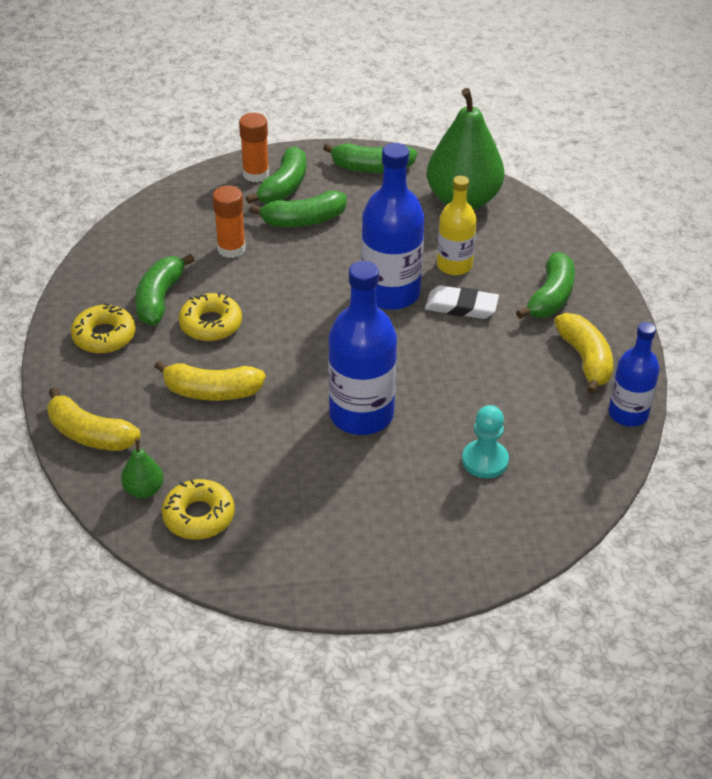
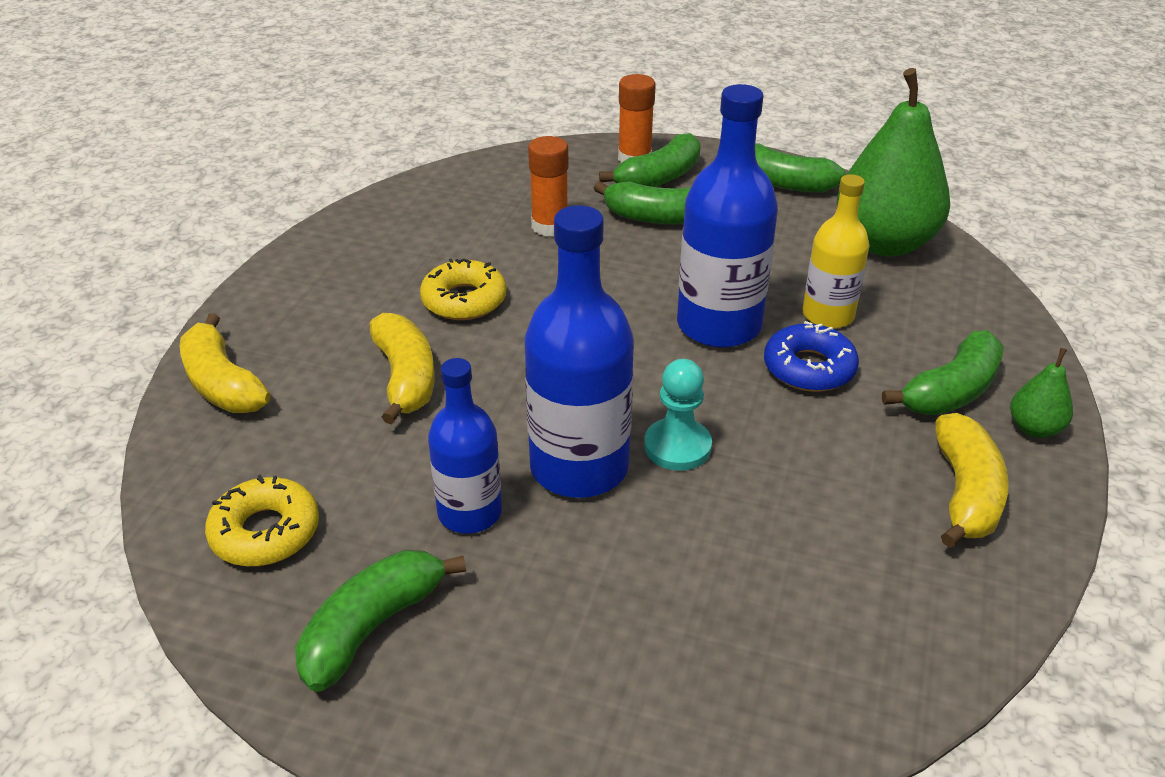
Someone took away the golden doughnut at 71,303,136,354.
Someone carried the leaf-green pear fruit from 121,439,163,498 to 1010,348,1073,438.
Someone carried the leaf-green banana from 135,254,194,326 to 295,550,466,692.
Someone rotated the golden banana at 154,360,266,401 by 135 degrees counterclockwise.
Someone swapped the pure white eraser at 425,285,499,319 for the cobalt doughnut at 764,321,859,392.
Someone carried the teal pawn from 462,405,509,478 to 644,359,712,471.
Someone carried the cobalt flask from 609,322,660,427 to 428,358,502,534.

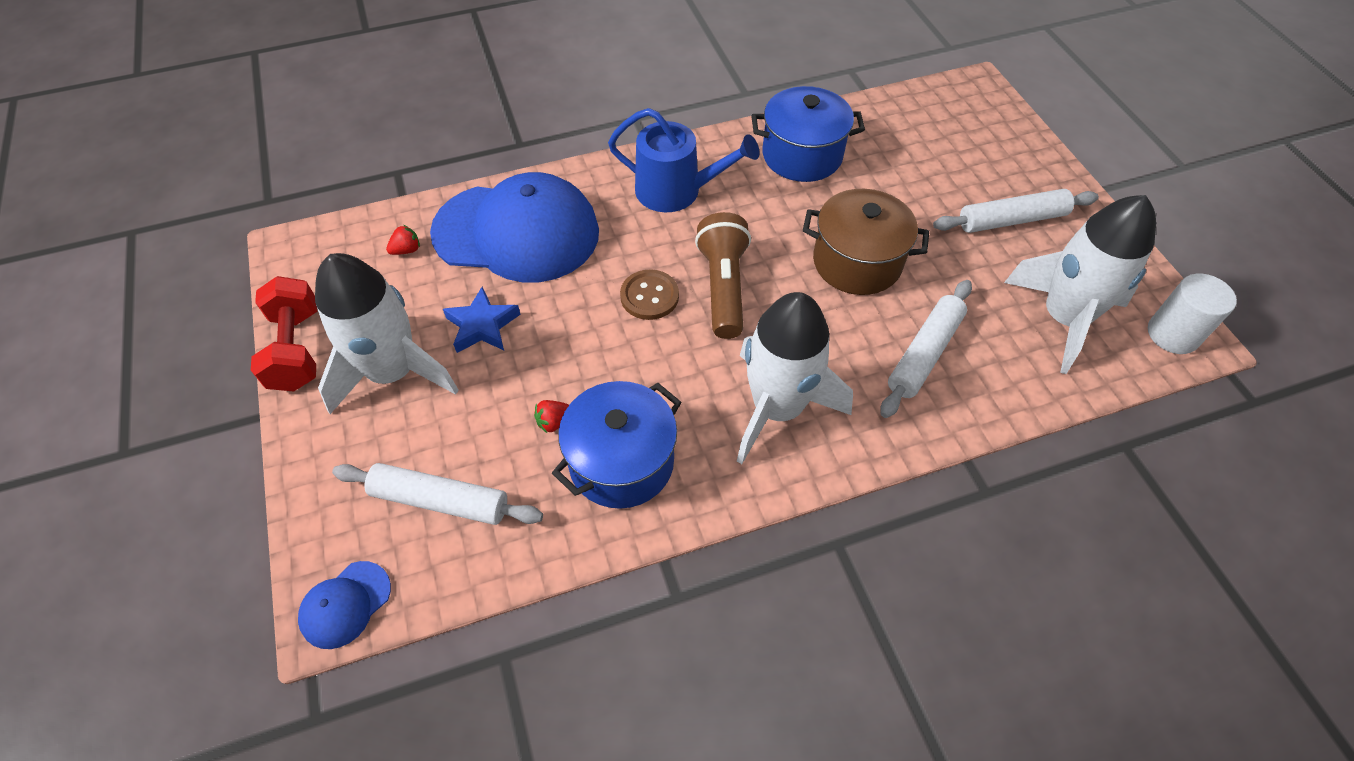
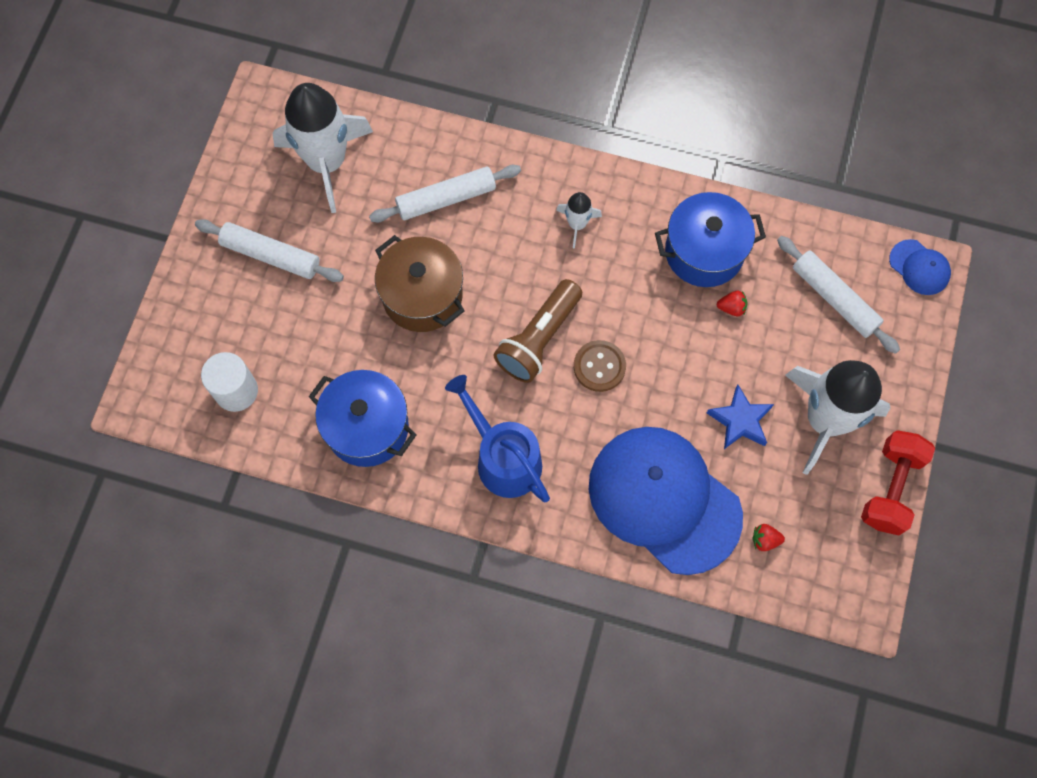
Someone rotated the cobalt peaked cap at 298,561,391,649 by 60 degrees clockwise.
Someone scaled the pure white toy rocket at 737,292,853,464 by 0.46.
Someone carried the pure white cylinder shape from 1148,274,1237,354 to 201,352,258,412.

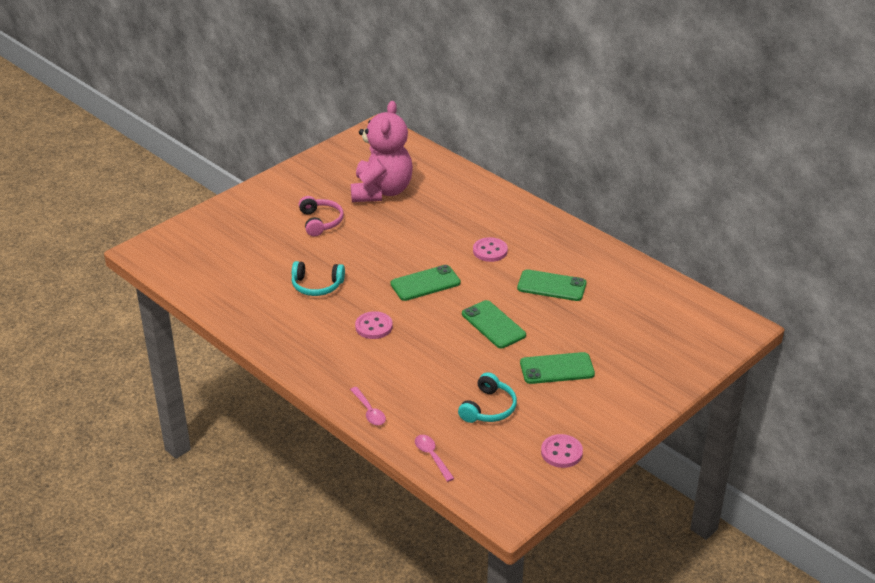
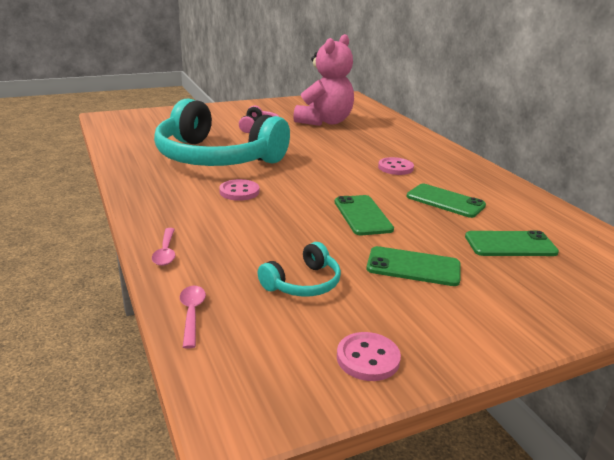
Someone scaled the teal headset at 292,261,345,296 by 2.43.
Someone carried the leaf-green phone from 390,265,461,301 to 465,231,559,256.

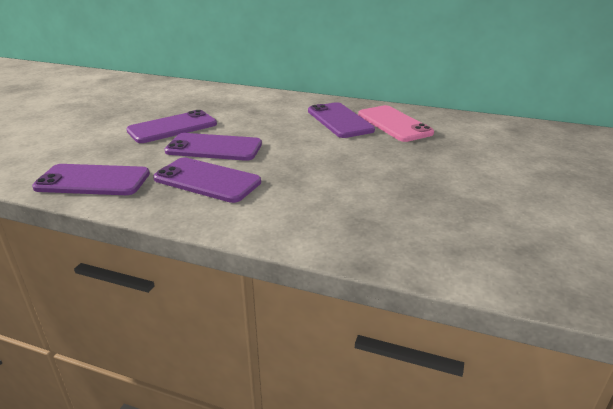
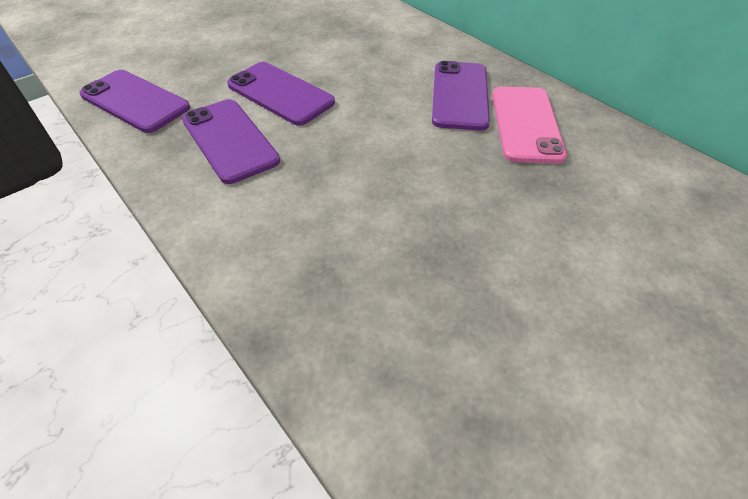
Someone took away the violet phone at 126,110,217,143.

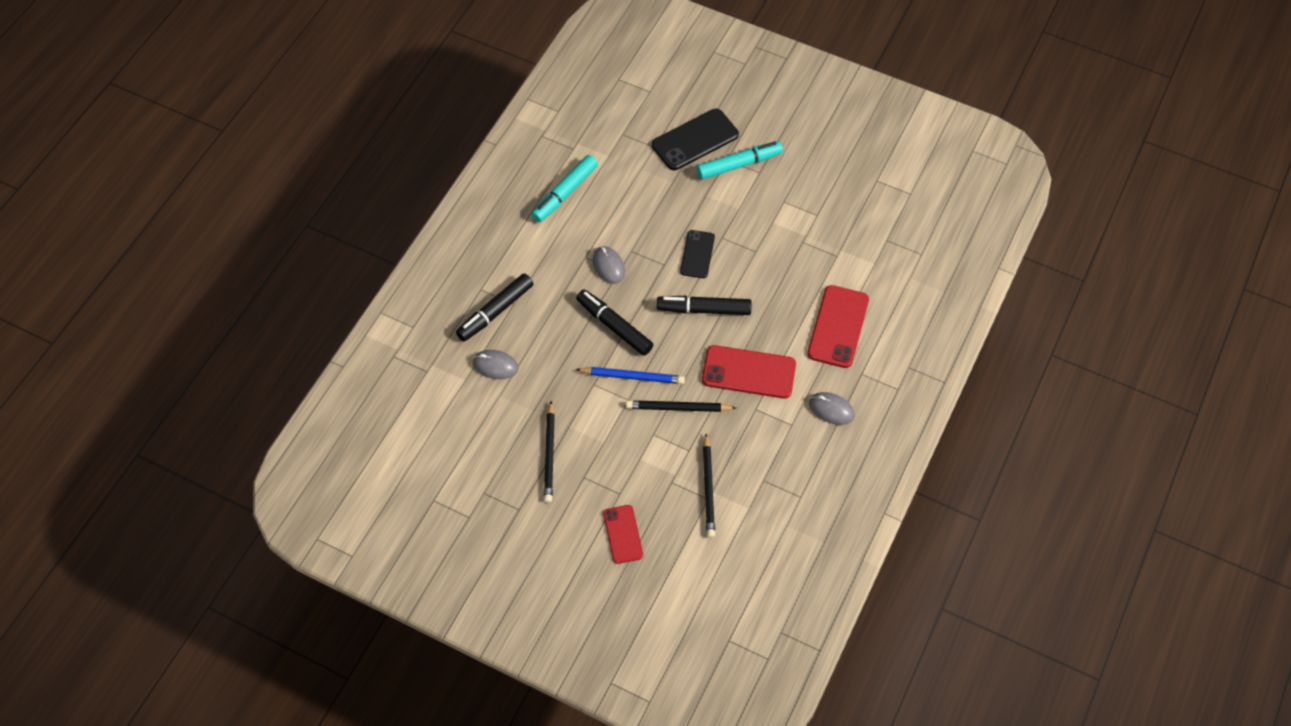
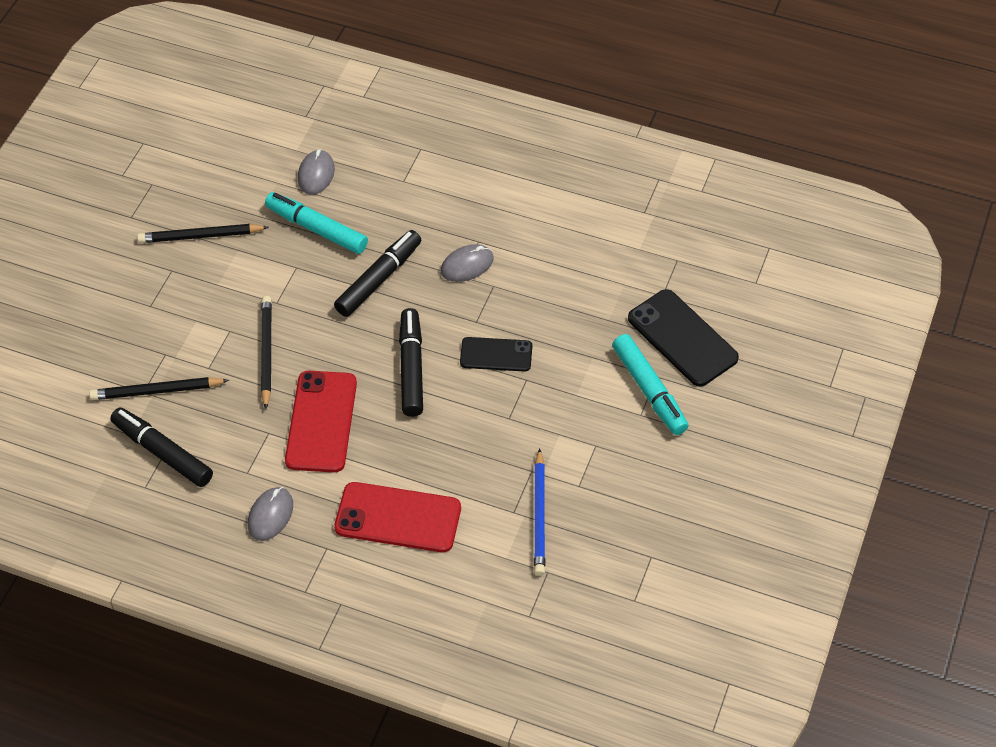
Someone carried the black felt pen from 456,273,533,341 to 110,407,213,487.
Someone carried the teal felt pen from 531,155,598,222 to 265,192,368,254.
Someone carried the cobalt wooden pencil from 575,367,685,384 to 534,448,545,576.
Someone took away the red phone at 603,505,643,564.

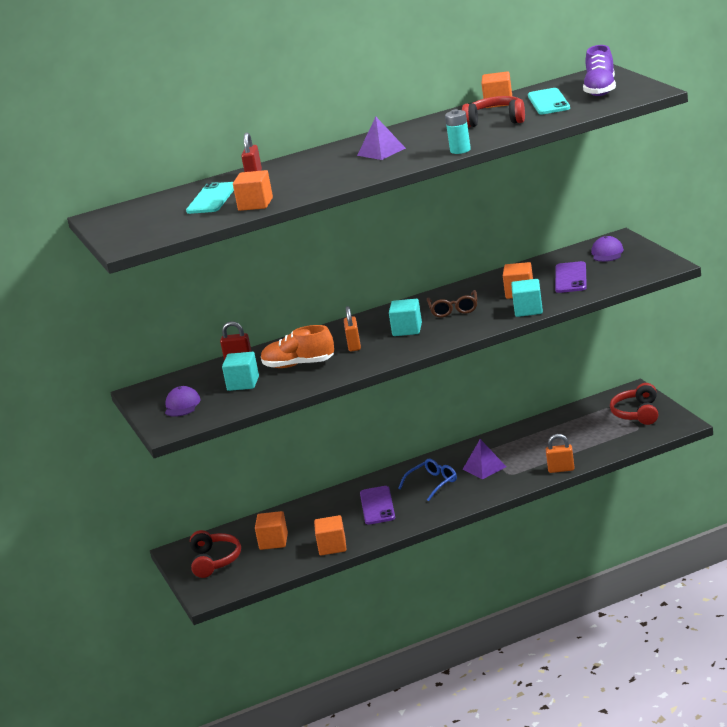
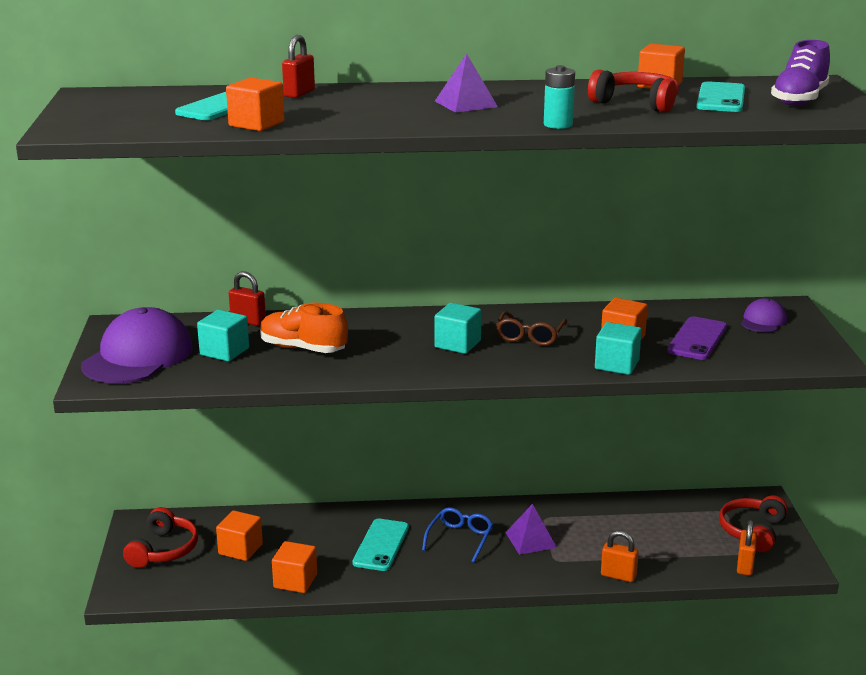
Someone scaled the violet peaked cap at 165,386,200,417 by 2.04.
Someone carried the bright orange small lock from 344,306,361,352 to 737,520,757,576.
Someone repainted the violet phone at 360,486,395,525, which became the teal phone at 352,519,409,571.
Someone rotated the cobalt glasses at 398,458,457,501 by 45 degrees counterclockwise.

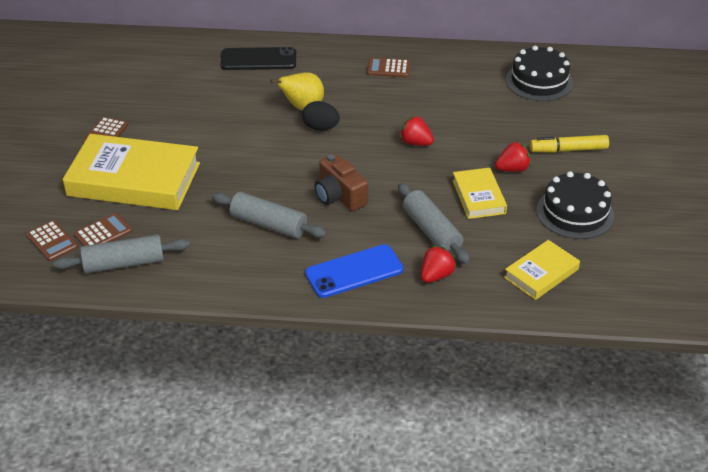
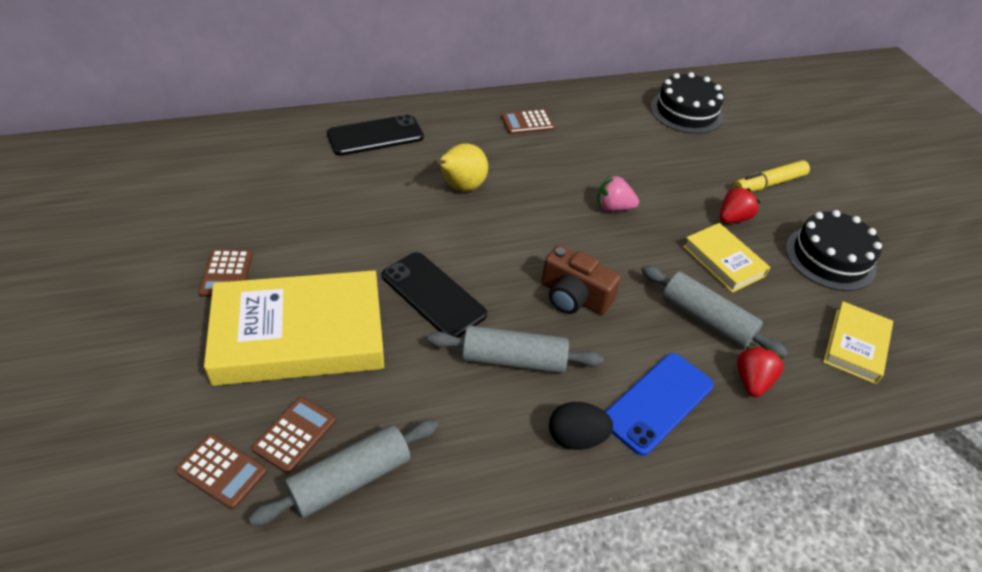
Someone carried the black egg shape from 302,101,340,131 to 549,402,613,450.
Someone repainted the red strawberry at 399,116,434,146, which became the pink strawberry at 597,175,639,211.
Someone put down the black phone at 382,252,487,337.

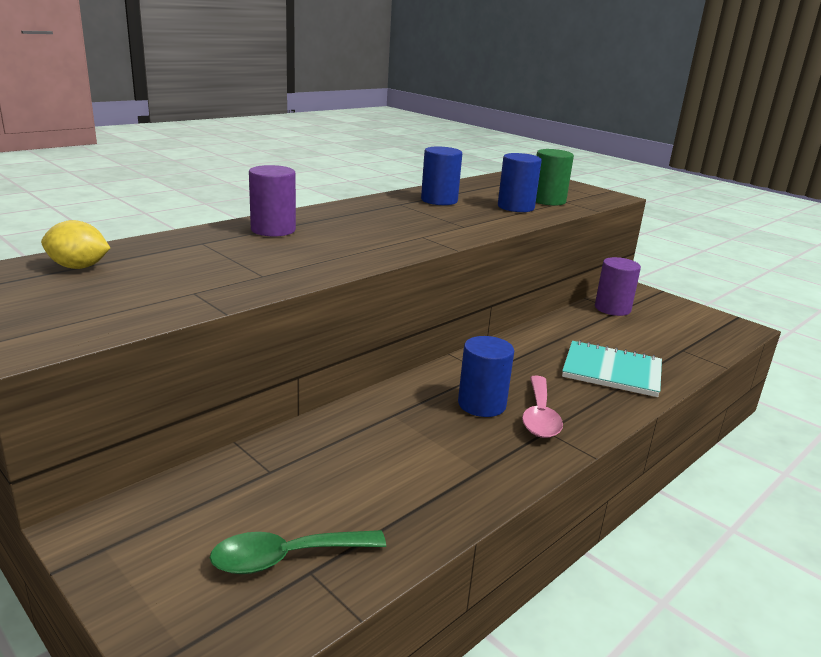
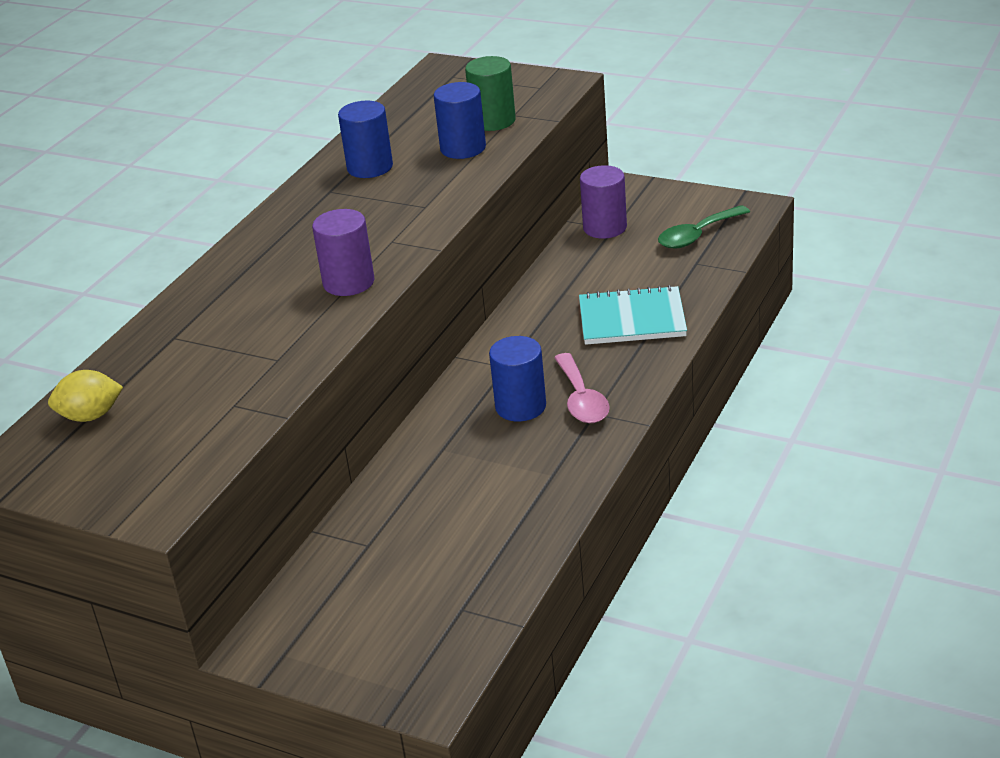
Someone carried the leaf-green spoon from 210,530,386,574 to 658,205,750,249.
Someone carried the violet cylinder shape from 249,165,296,237 to 312,209,375,296.

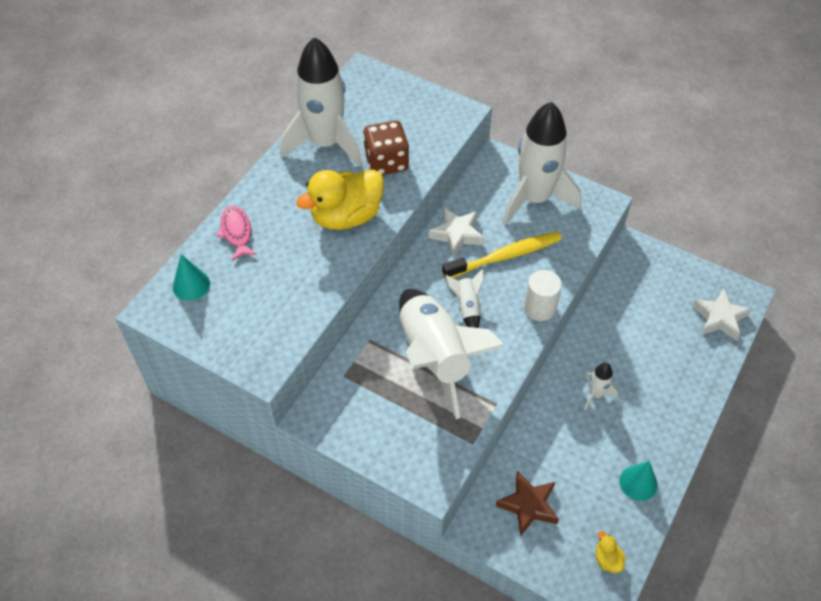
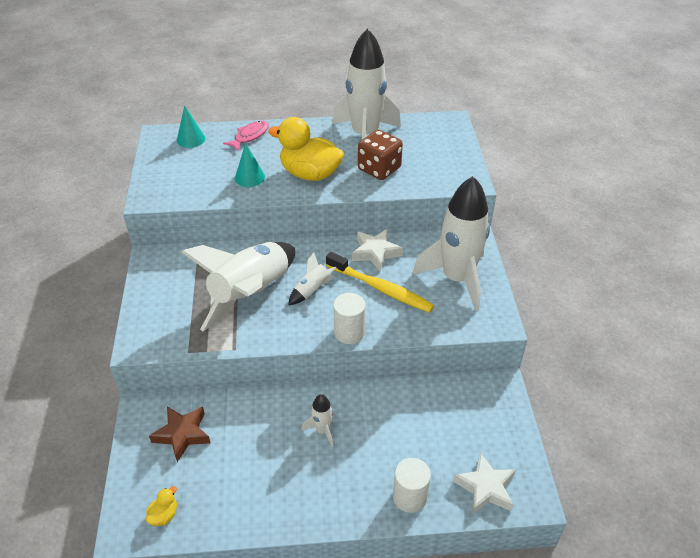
Someone carried the teal cone from 619,461,658,501 to 235,143,265,187.
Someone put down the pure white cylinder shape at 393,458,431,513.

